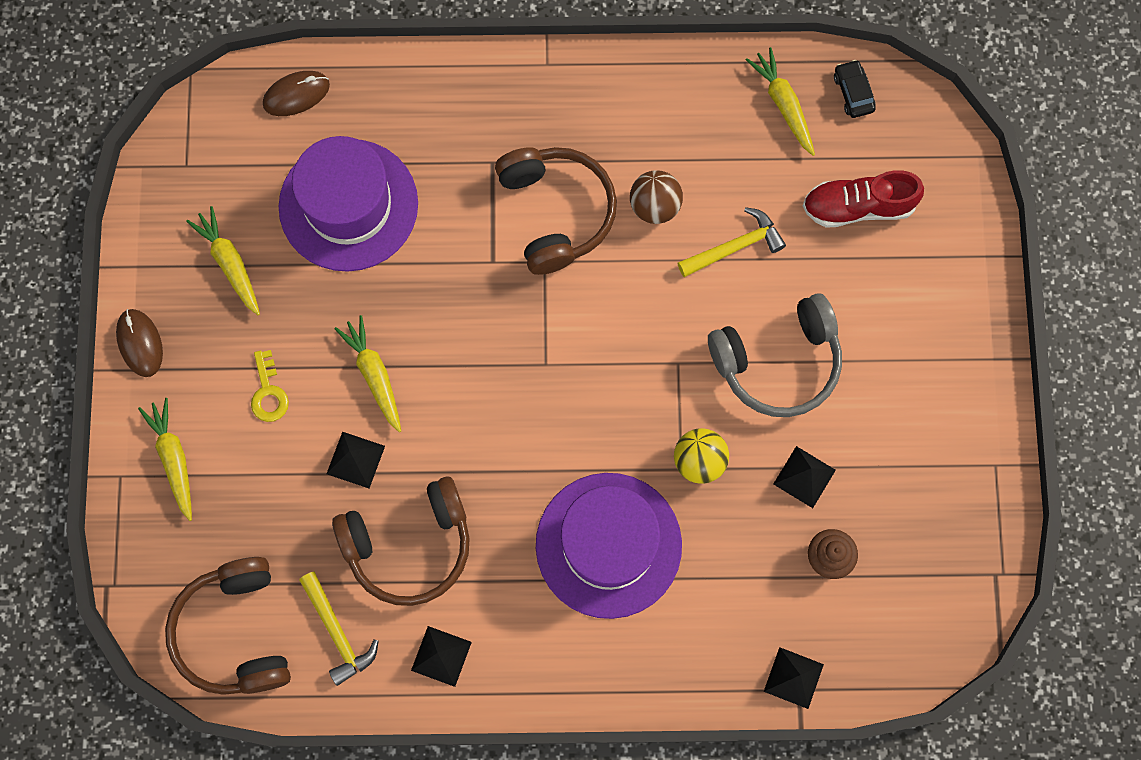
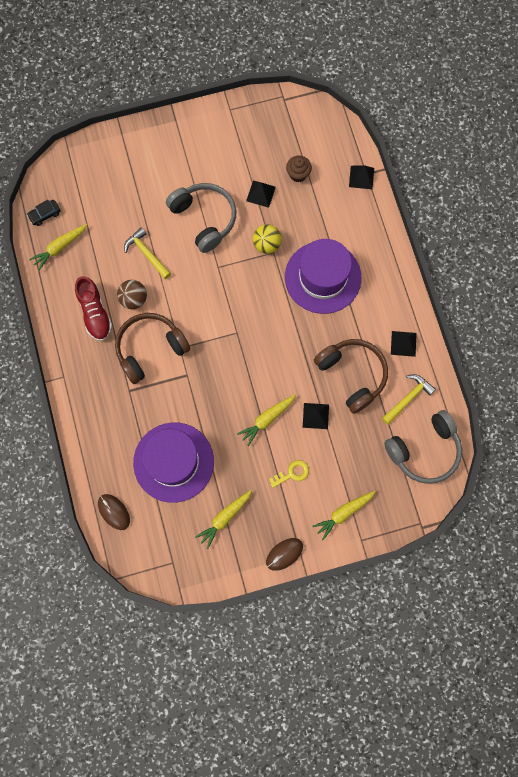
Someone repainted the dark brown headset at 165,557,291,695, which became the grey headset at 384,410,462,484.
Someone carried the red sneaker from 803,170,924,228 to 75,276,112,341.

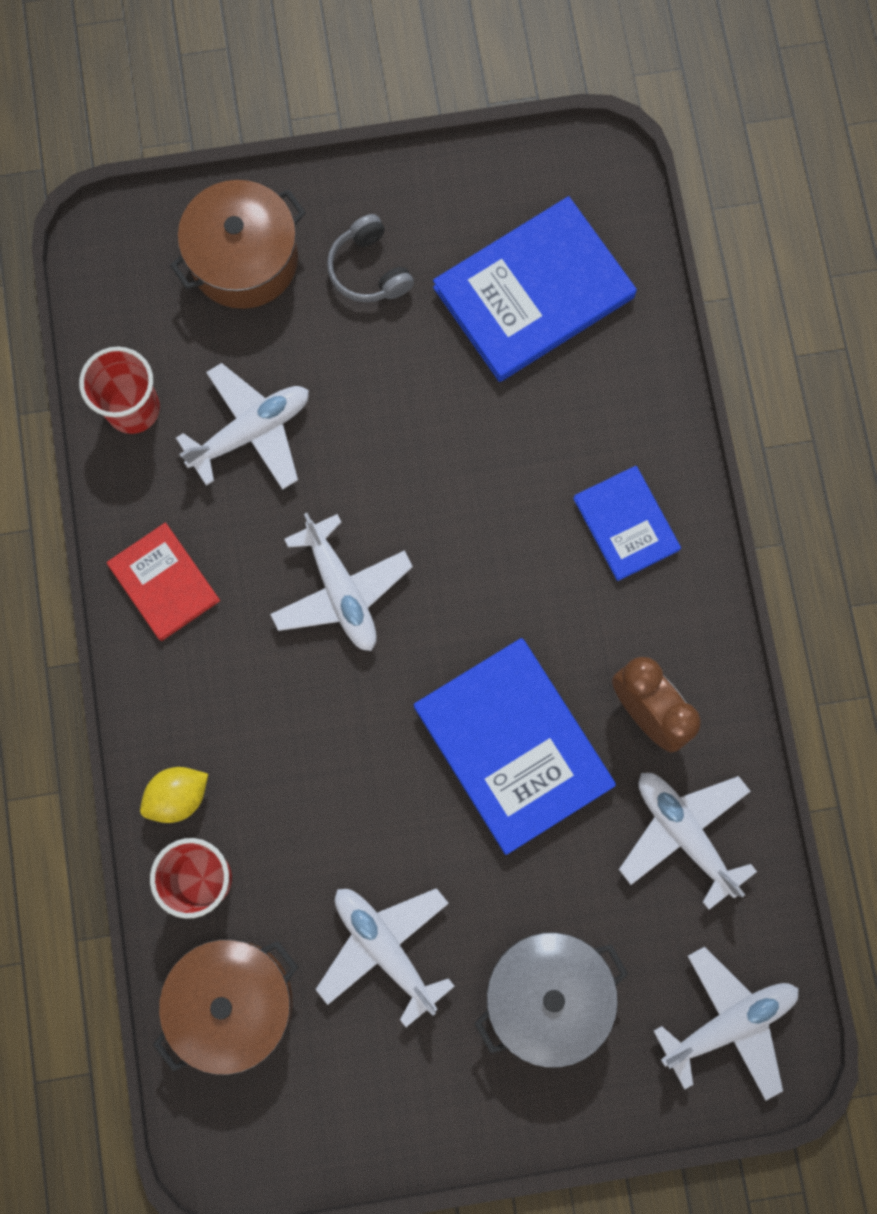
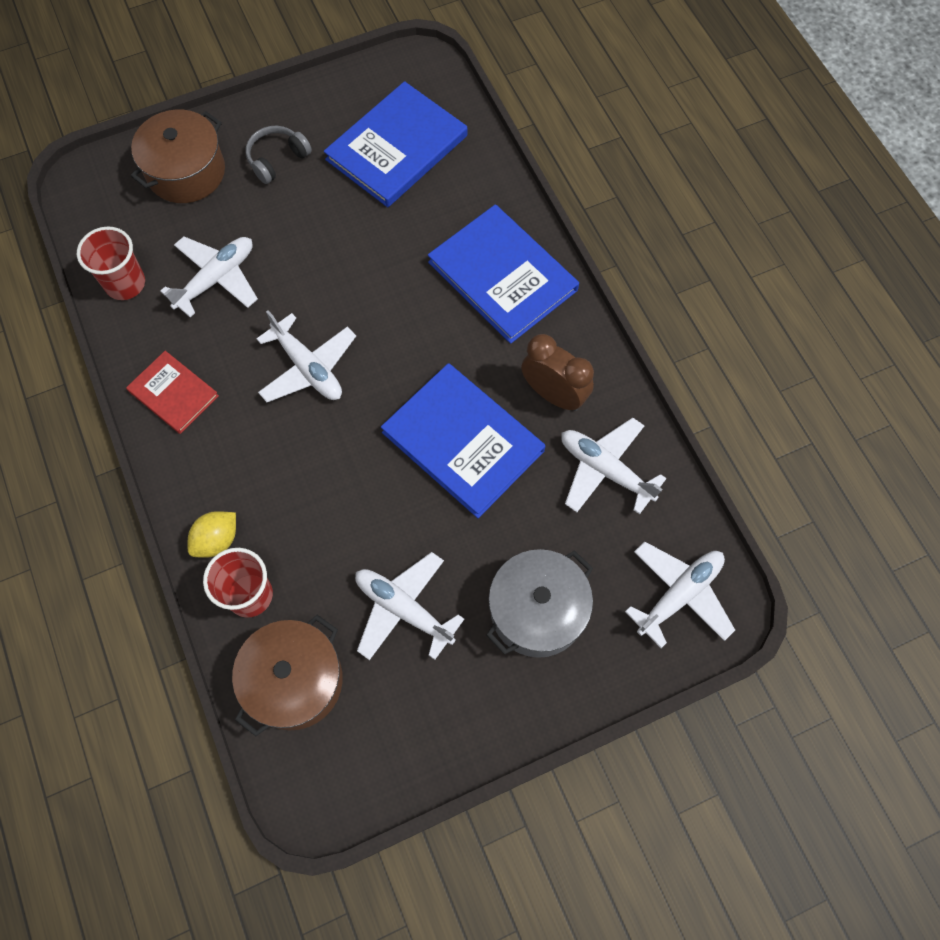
Someone rotated the grey headset at 327,214,414,302 by 90 degrees clockwise.
Someone scaled the cobalt hardcover at 573,466,681,581 by 1.77.

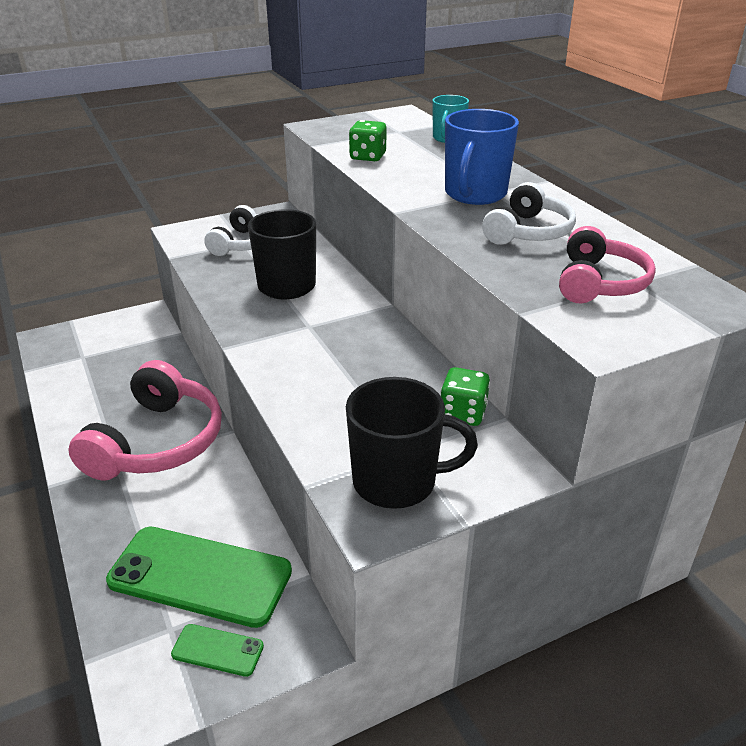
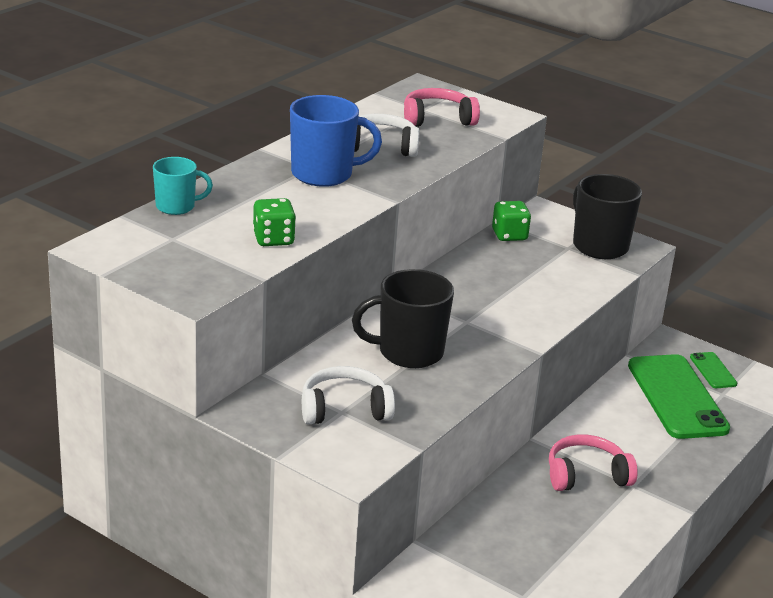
Someone scaled the pink headset at 68,360,222,481 by 0.59.

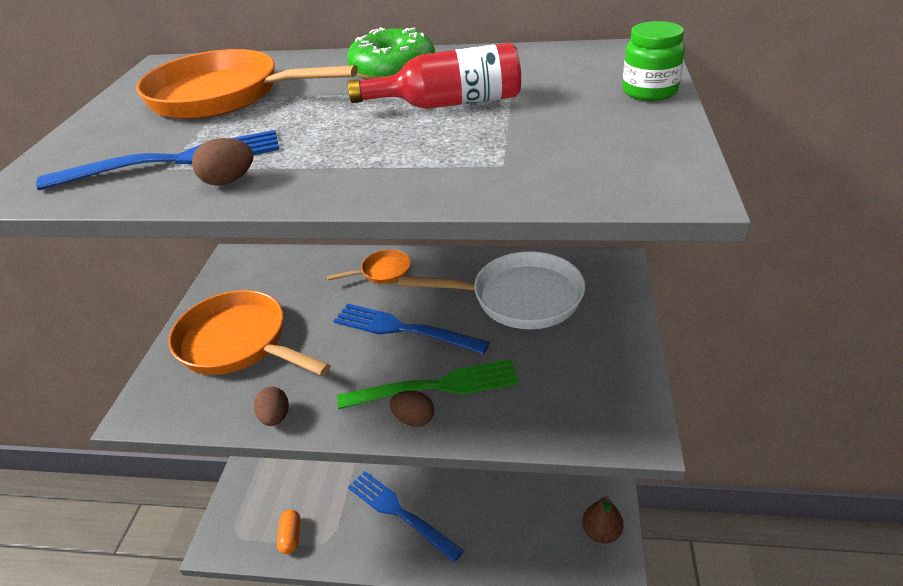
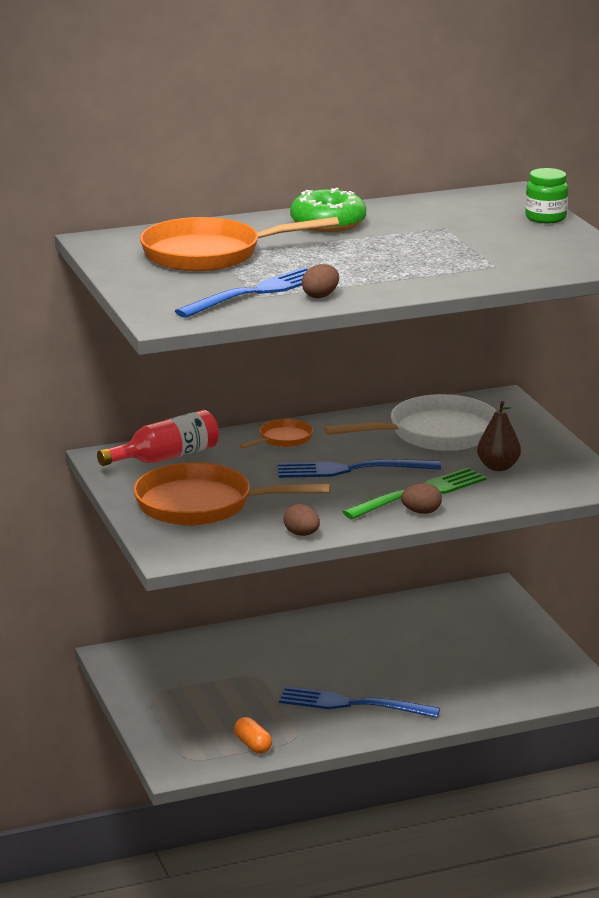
Someone carried the red flask from 347,43,521,109 to 97,410,219,466.
Someone carried the dark brown pear fruit from 582,496,624,544 to 477,401,521,471.

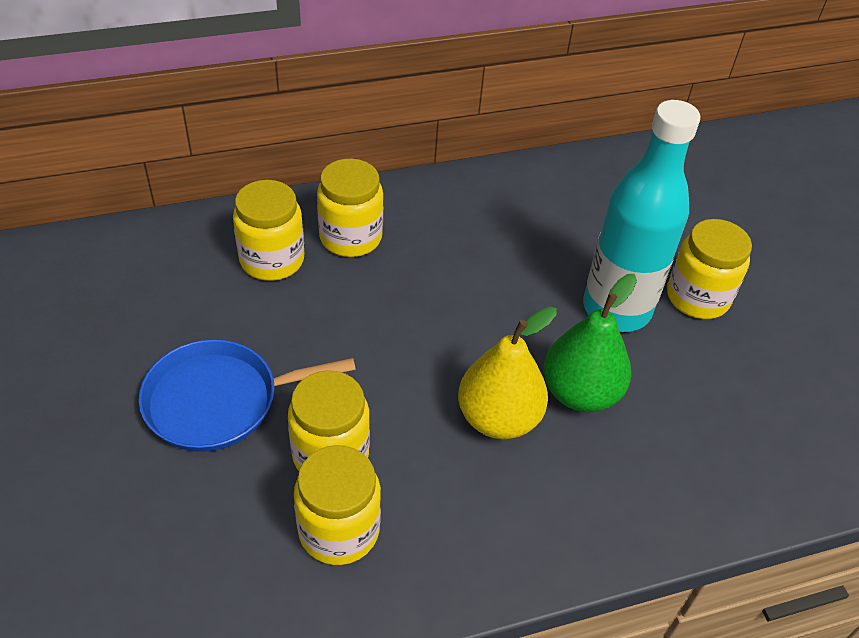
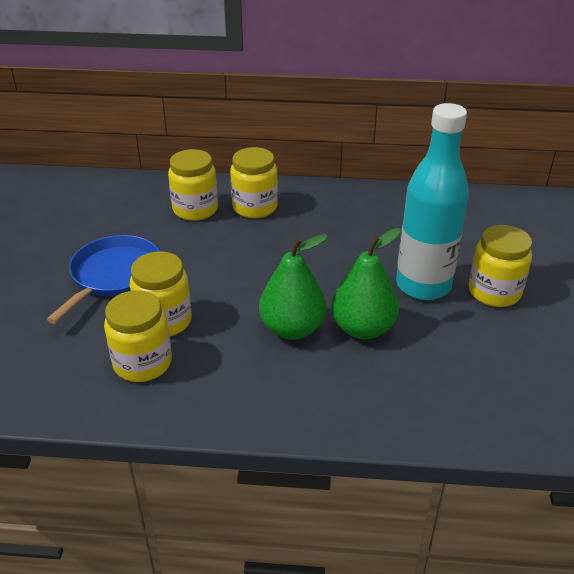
Someone rotated the cobalt frying pan at 139,339,356,452 by 105 degrees clockwise.
Someone repainted the golden pear fruit at 458,307,557,439, which became the leaf-green pear fruit at 259,234,328,340.

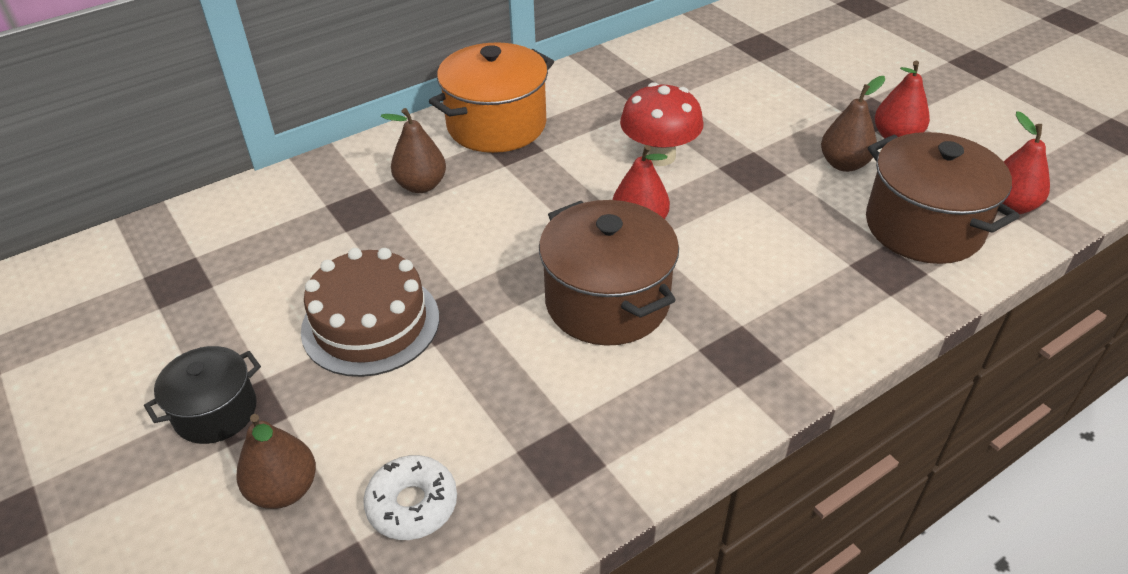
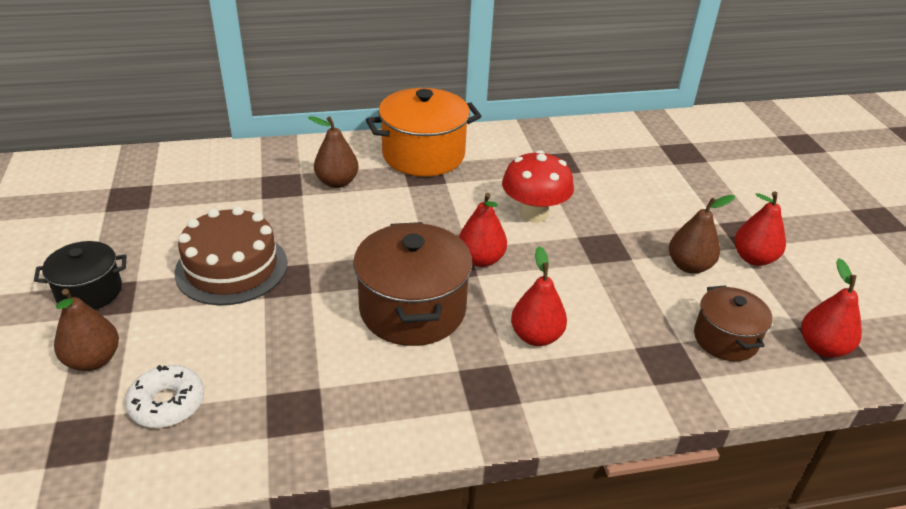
Someone scaled the dark brown cooking pot at 866,132,1020,264 by 0.59.
Someone put down the red pear fruit at 511,246,567,346.

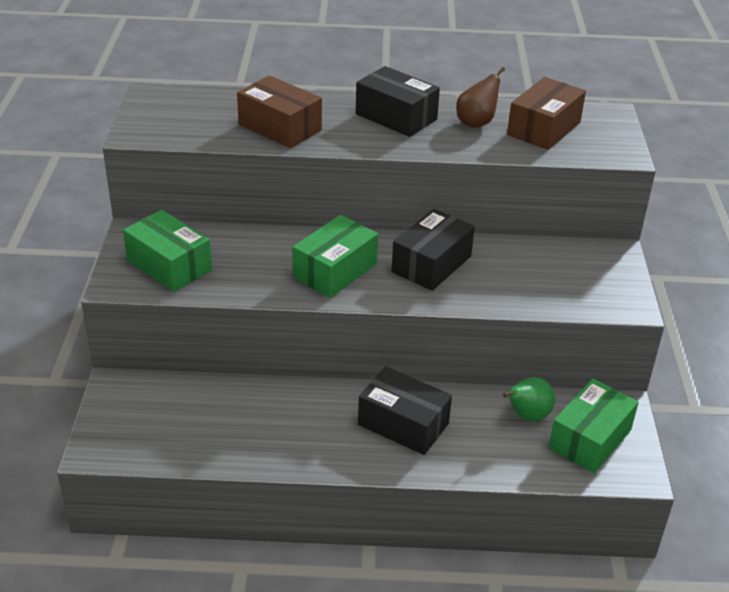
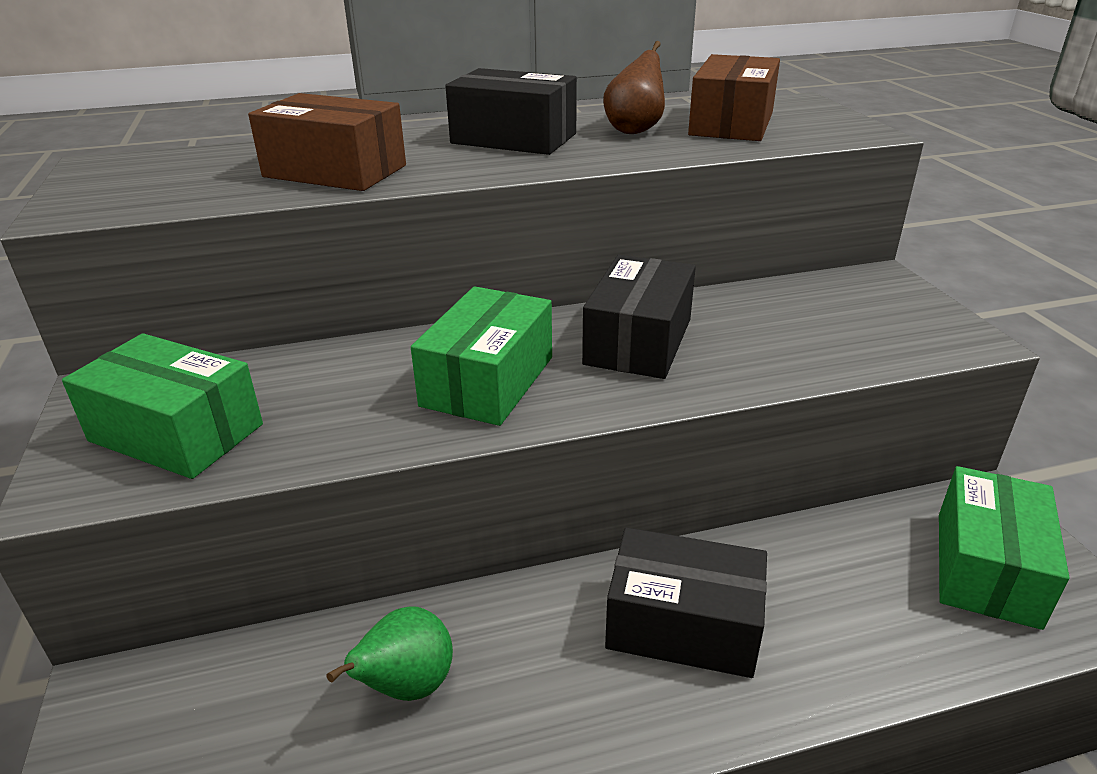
Someone carried the leaf-green pear fruit from 503,377,555,421 to 326,606,453,701.

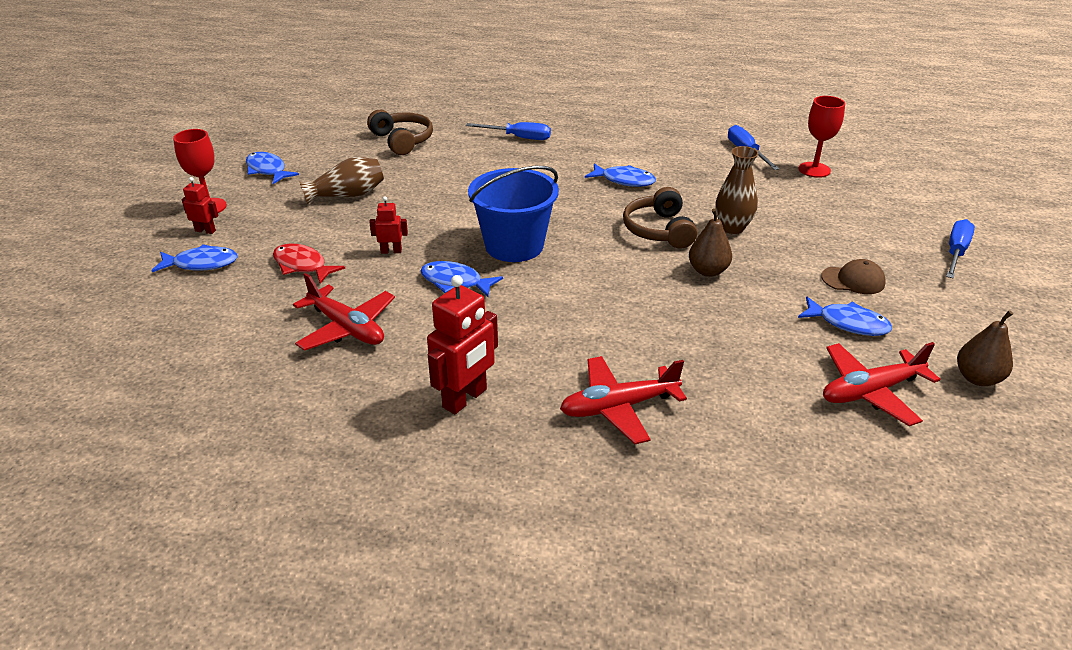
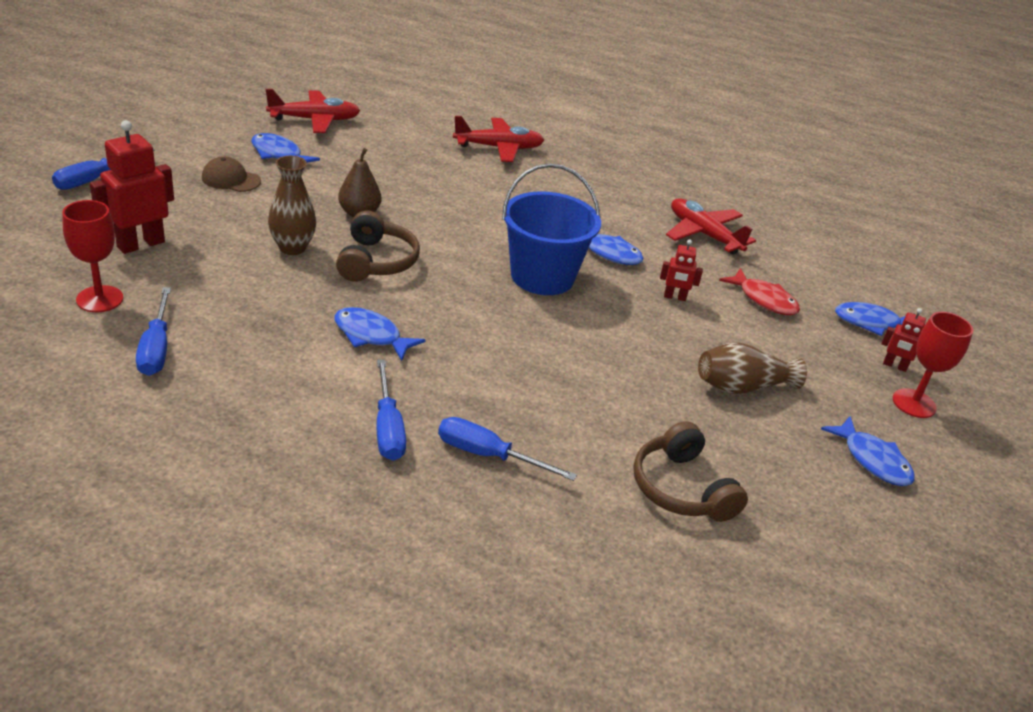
Someone carried the red toy robot from 427,275,498,414 to 90,120,174,254.
Someone took away the dark brown pear fruit at 957,310,1013,386.
Someone put down the cobalt hand screwdriver at 377,360,406,461.

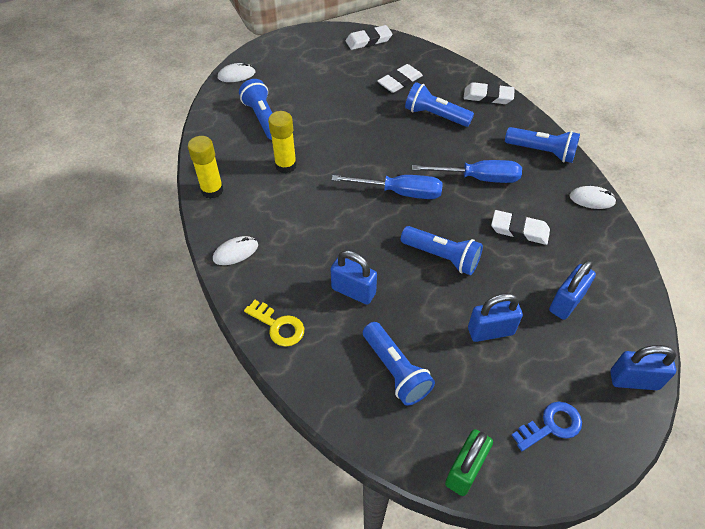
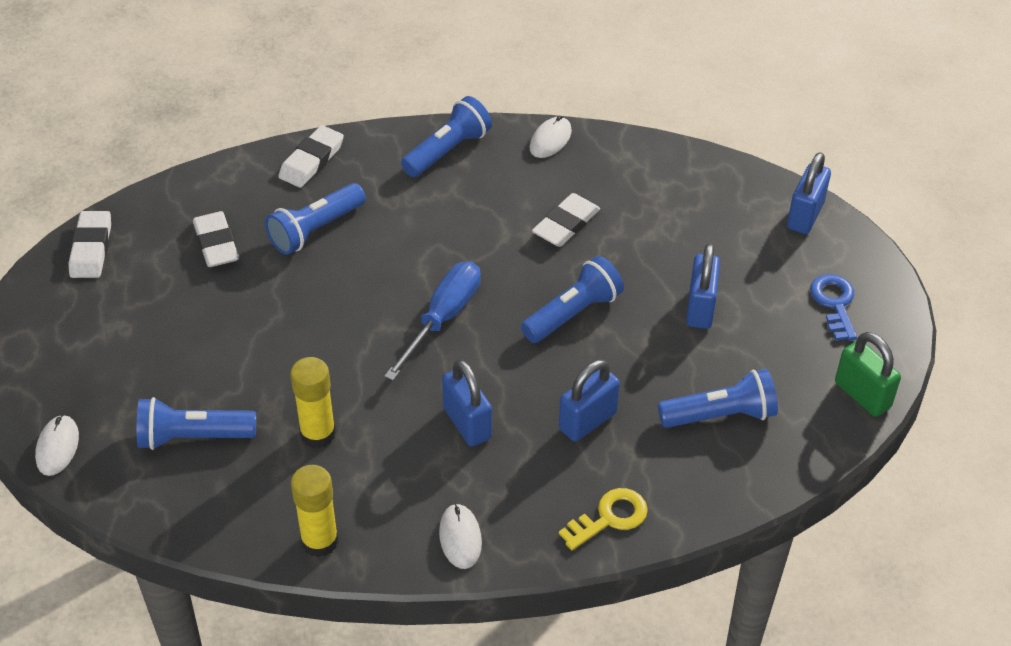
Someone took away the cobalt hand screwdriver at 412,160,522,183.
Someone carried the cobalt small lock from 549,260,596,320 to 442,359,492,447.

